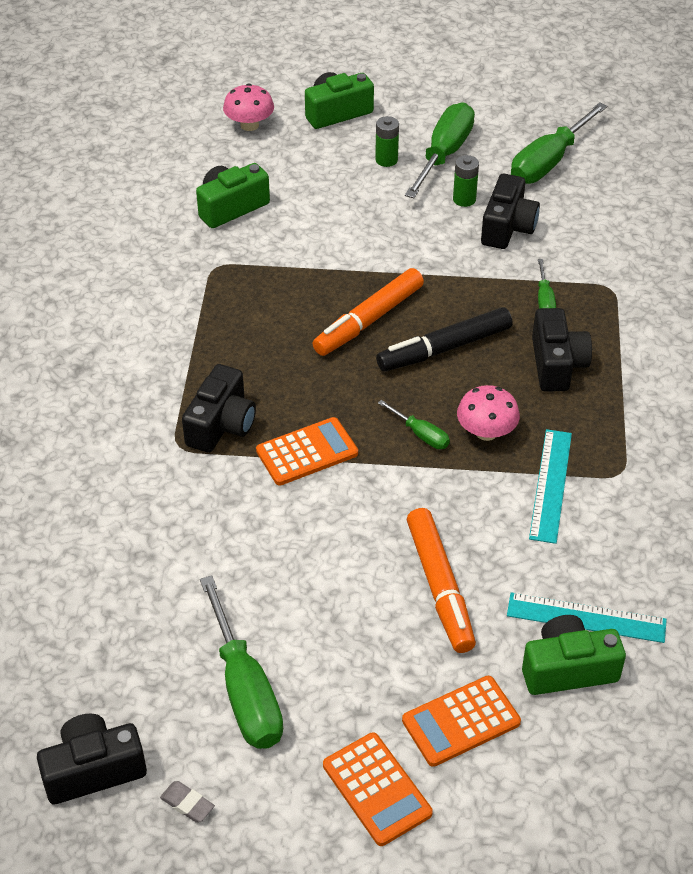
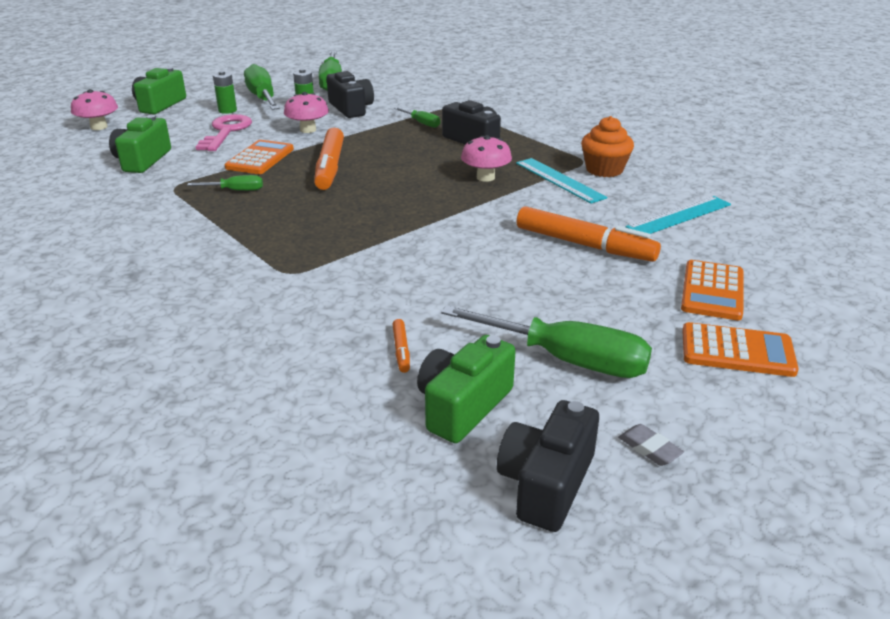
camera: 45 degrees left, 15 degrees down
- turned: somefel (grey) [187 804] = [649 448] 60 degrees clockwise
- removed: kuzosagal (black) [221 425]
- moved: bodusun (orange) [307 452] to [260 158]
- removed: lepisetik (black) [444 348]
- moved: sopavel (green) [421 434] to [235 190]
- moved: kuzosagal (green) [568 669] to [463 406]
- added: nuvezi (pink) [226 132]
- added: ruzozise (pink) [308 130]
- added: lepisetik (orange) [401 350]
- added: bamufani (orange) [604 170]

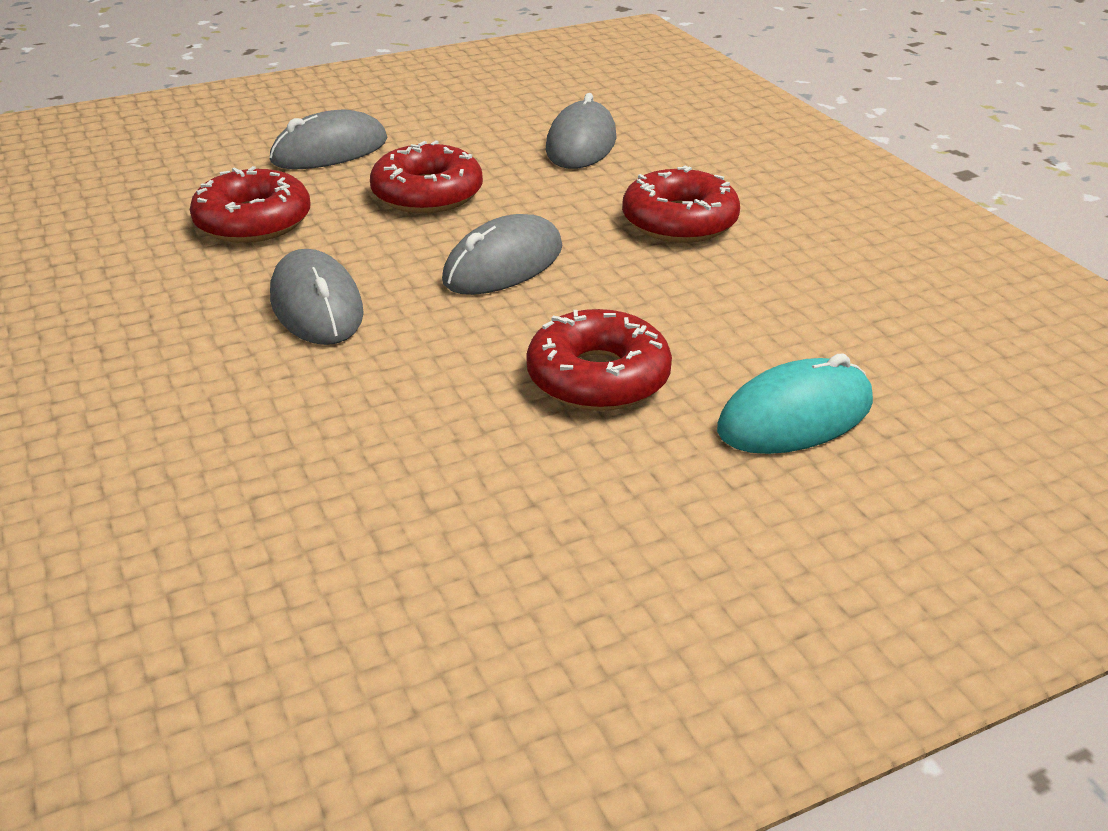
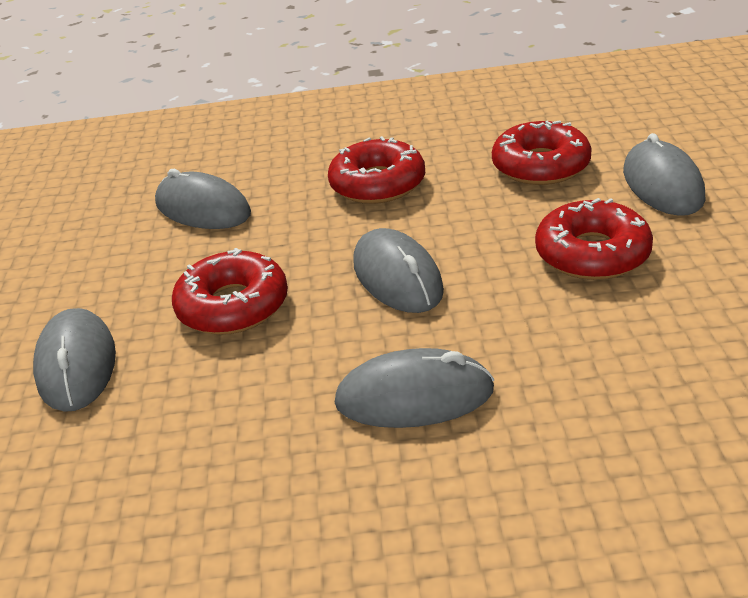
camera: 65 degrees left, 0 degrees up
- moved: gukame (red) [253 222] to [540 166]
- recoloured: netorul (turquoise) [795 416] to netorul (grey) [662 184]

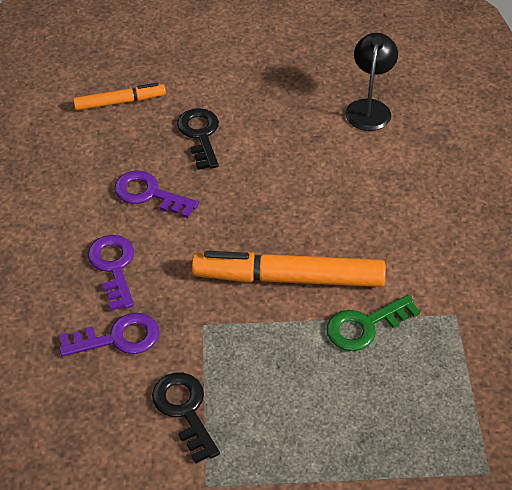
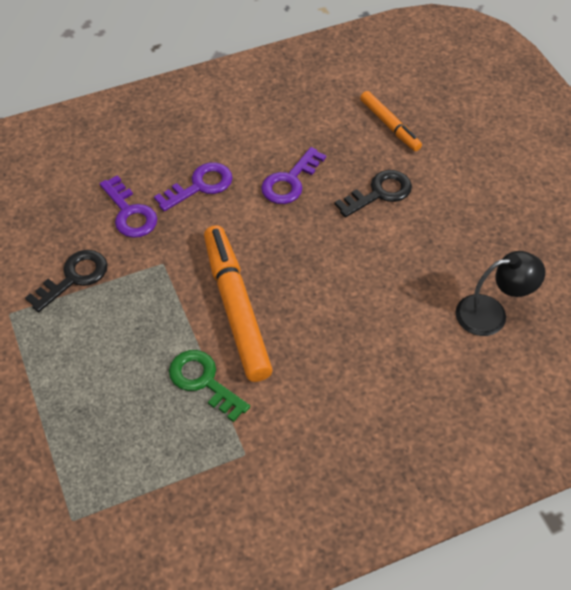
camera: 70 degrees right, 5 degrees up
- turned: nuvezi (purple) [149 194] = [290 181] 150 degrees counterclockwise

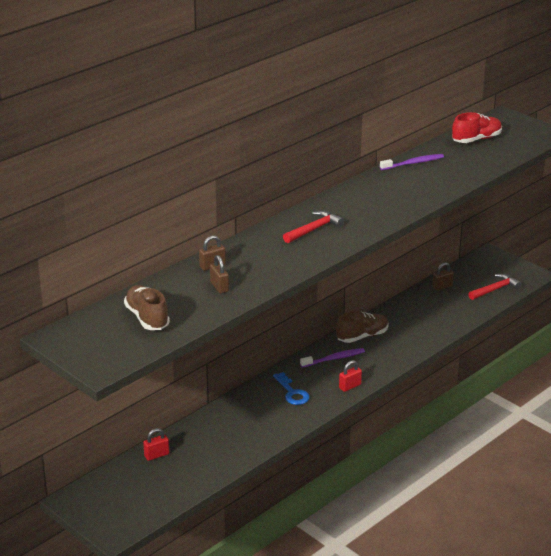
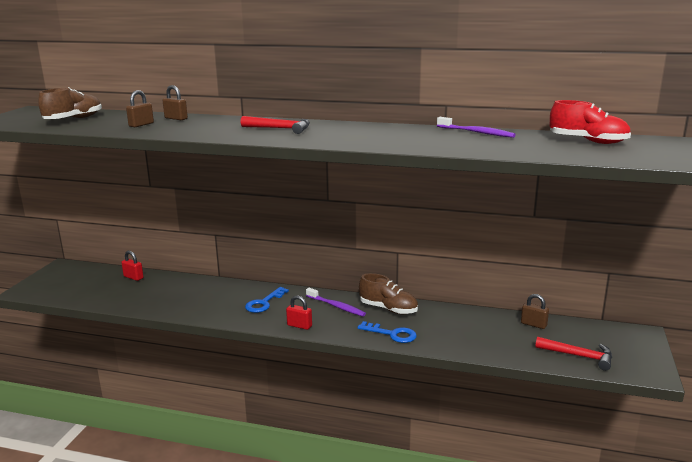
camera: 60 degrees right, 10 degrees down
- added: nuvezi (blue) [392 334]

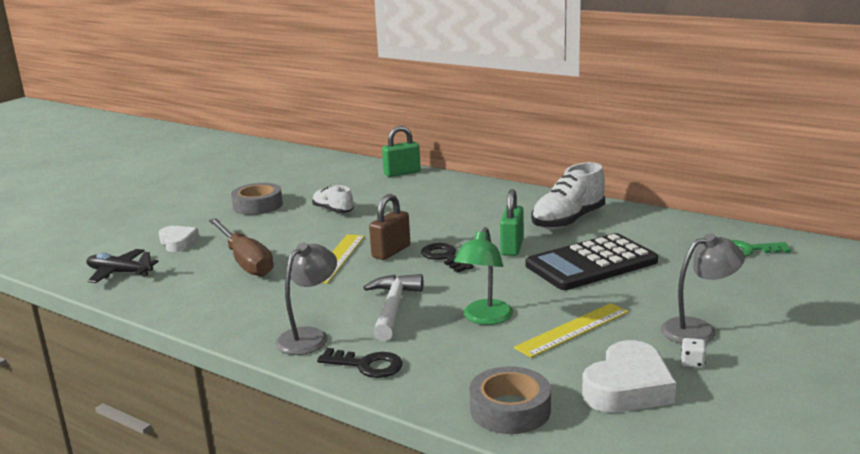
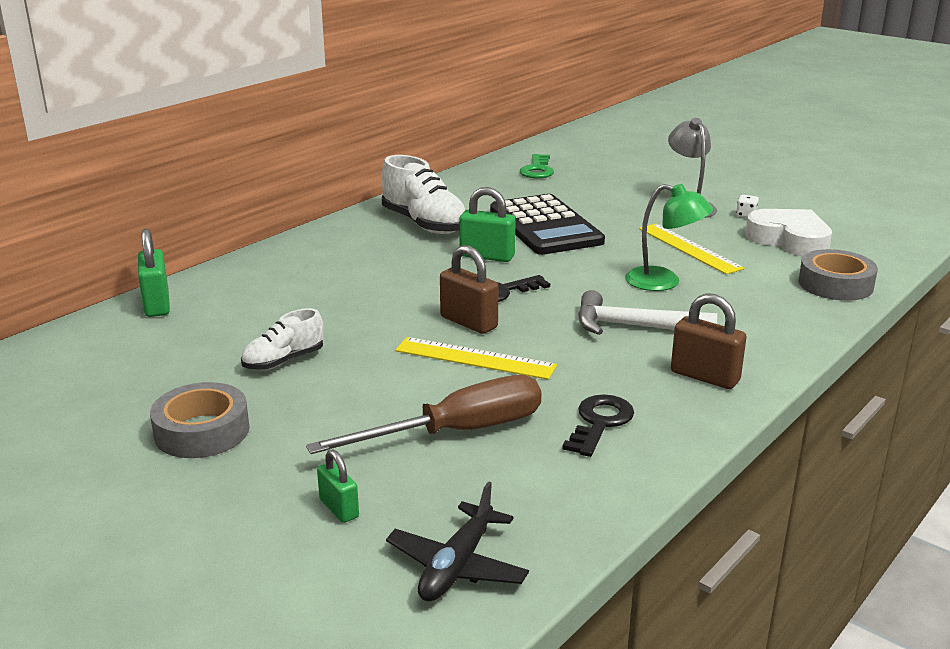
camera: 85 degrees left, 5 degrees up
- replaced: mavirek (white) [178 242] to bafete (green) [339 508]
- replaced: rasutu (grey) [309 336] to bafete (brown) [705 376]
- moved: nuvezi (black) [367 365] to [599 422]

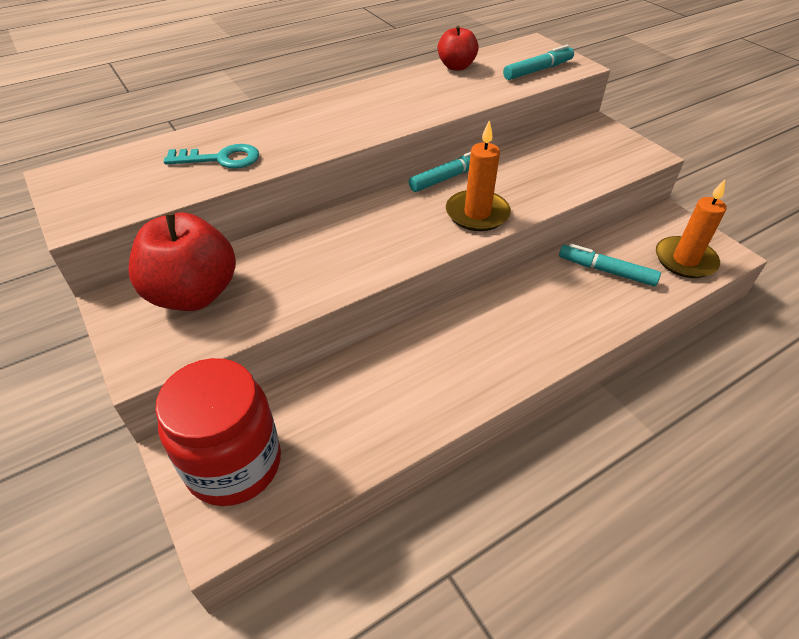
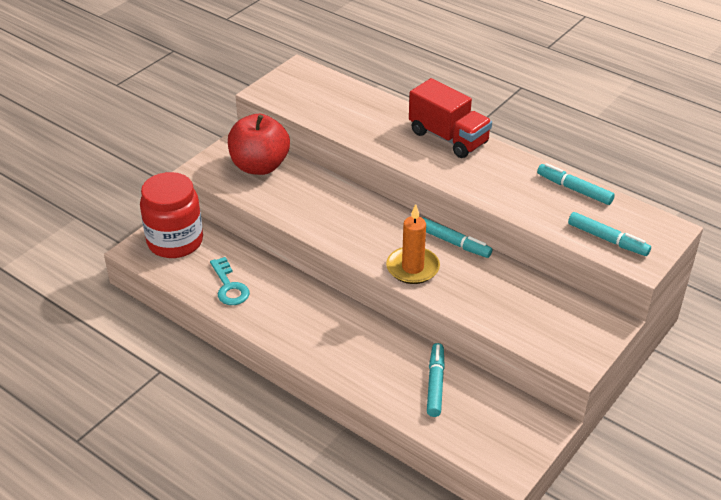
camera: 70 degrees right, 5 degrees down
- moved: nuvezi (turquoise) [220 159] to [229 286]
- replaced: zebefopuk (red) [456 67] to lepisetik (turquoise) [574 189]
- removed: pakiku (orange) [685 260]
- added: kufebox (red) [448 137]

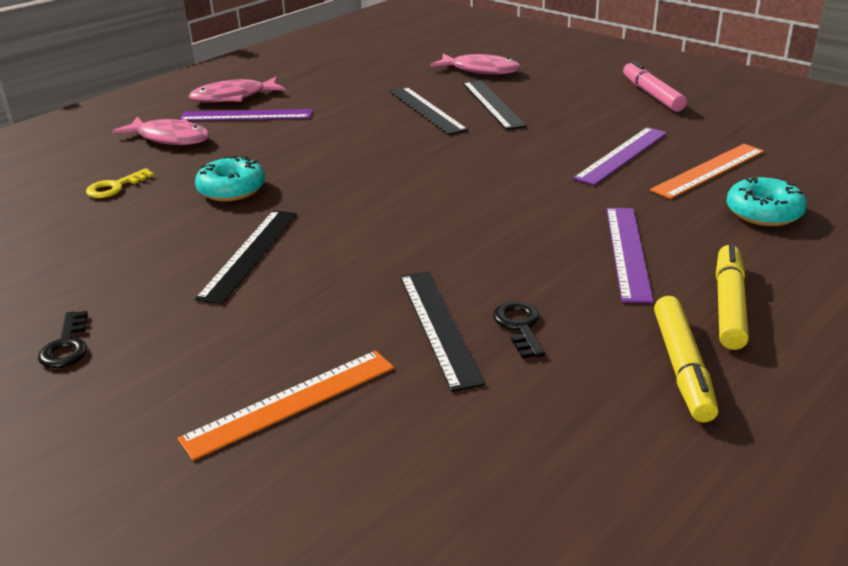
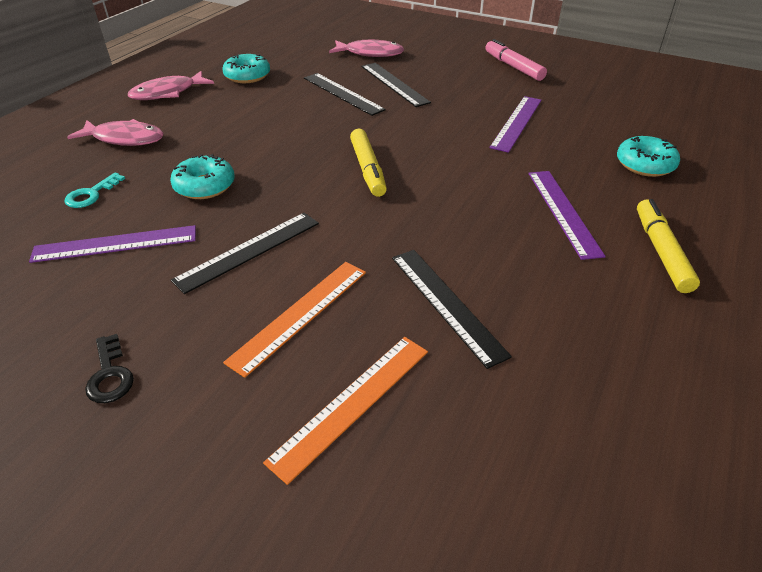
camera: 15 degrees left, 10 degrees up
- recoloured: nuvezi (yellow) [115 187] to nuvezi (turquoise) [91 194]
- moved: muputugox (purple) [246 115] to [115 244]
- turned: muputugox (black) [250 254] = [249 251] 45 degrees clockwise
- removed: nuvezi (black) [519 327]
- moved: muputugox (orange) [708 170] to [300 314]
- moved: lepisetik (yellow) [682 367] to [367 169]
- added: gukame (turquoise) [247 76]

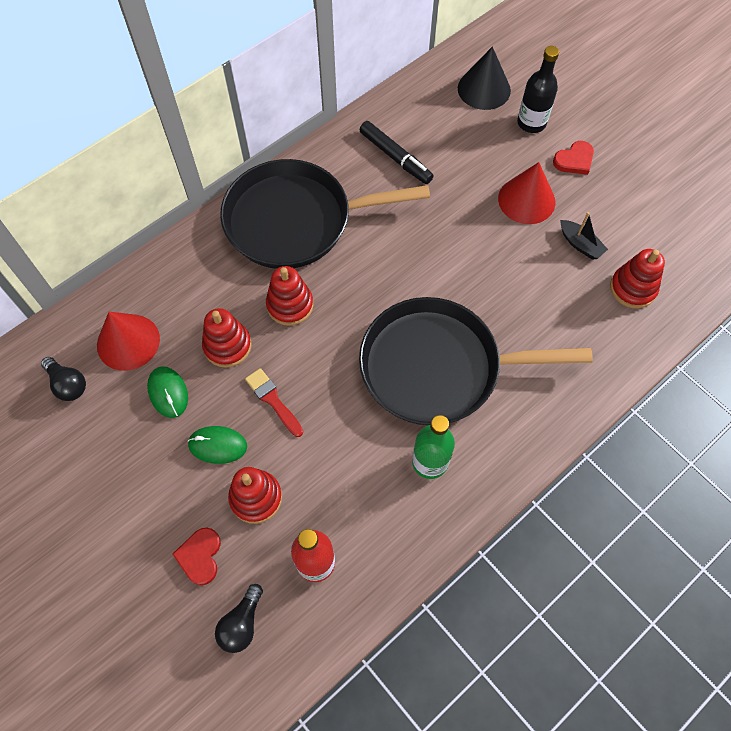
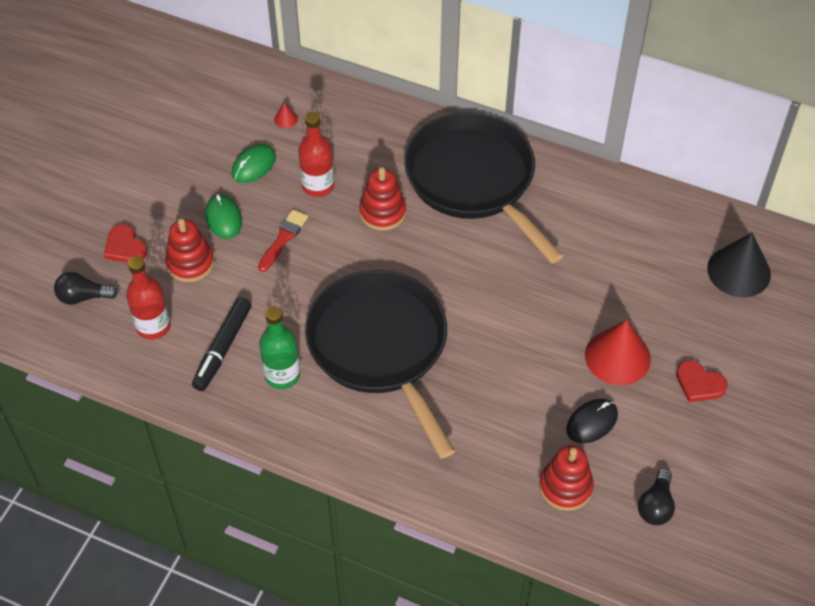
camera: 65 degrees right, 10 degrees down
- moved: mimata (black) [68 384] to [655 506]
- resized: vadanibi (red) [128 342] = [286 119] x0.41
- turned: mavirek (red) [200 556] = [125 247] 105 degrees counterclockwise
- replaced: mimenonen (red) [227 346] to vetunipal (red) [318 186]
- moved: lepisetik (black) [395 157] to [223 348]
- removed: vetunipal (black) [531 123]
- replaced: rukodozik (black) [580 244] to netorul (black) [592 422]

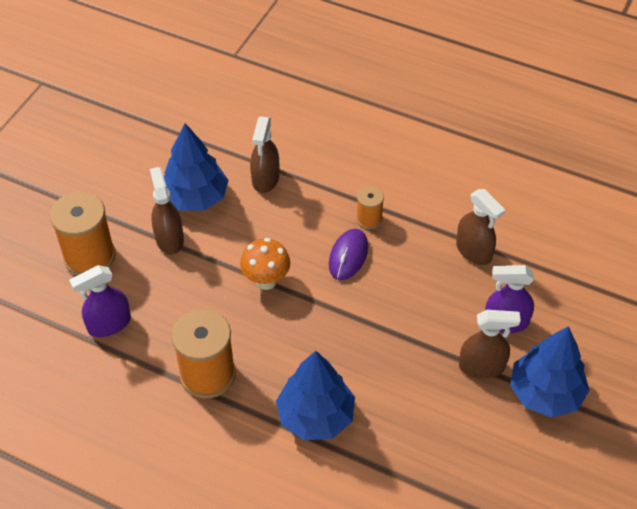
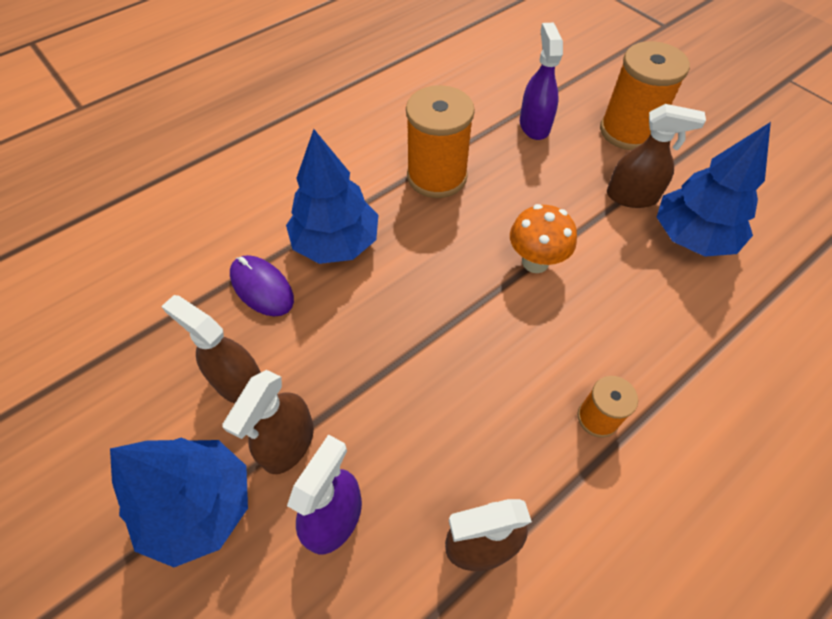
camera: 115 degrees right, 5 degrees up
- moved: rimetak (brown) [265 179] to [239 383]
- moved: netorul (purple) [348 256] to [262 288]

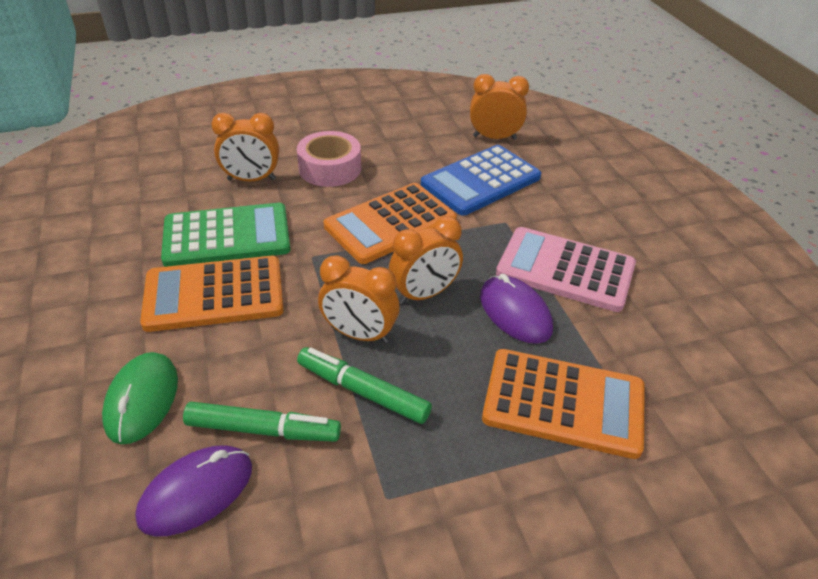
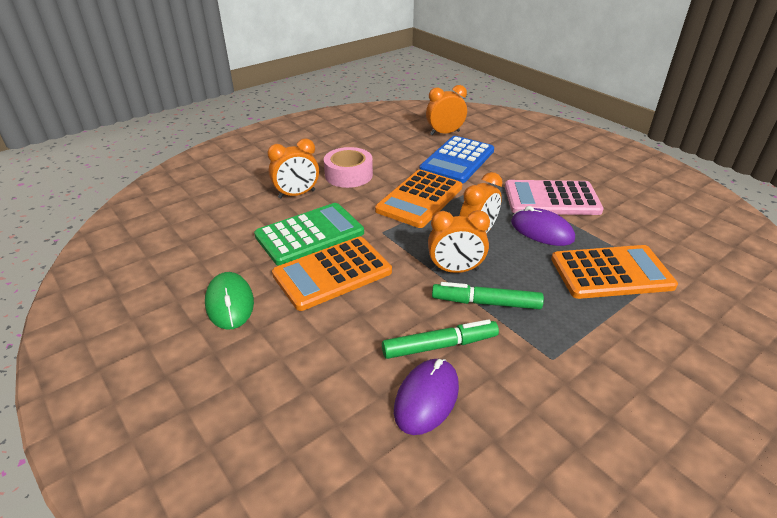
camera: 20 degrees left, 5 degrees down
- moved: netorul (green) [142 400] to [230 303]

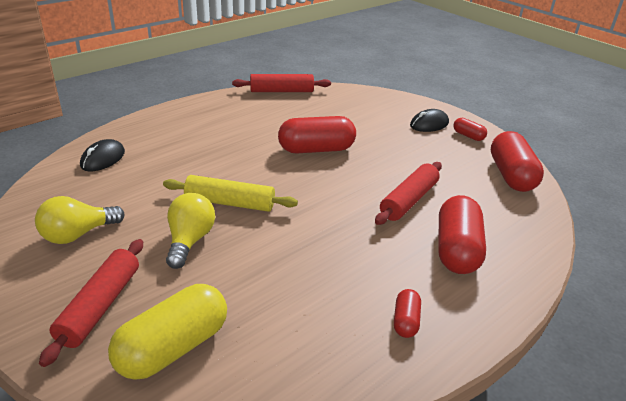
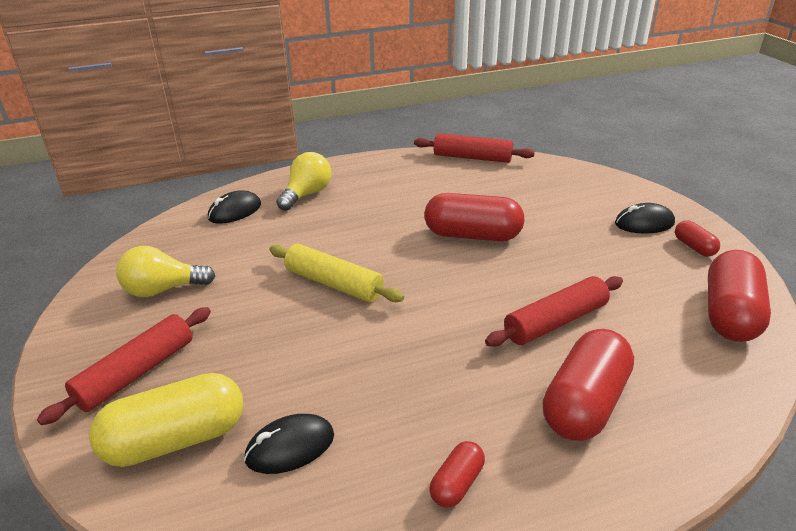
camera: 25 degrees right, 0 degrees up
- moved: mimata (yellow) [189 241] to [307 194]
- added: netorul (black) [290 447]

